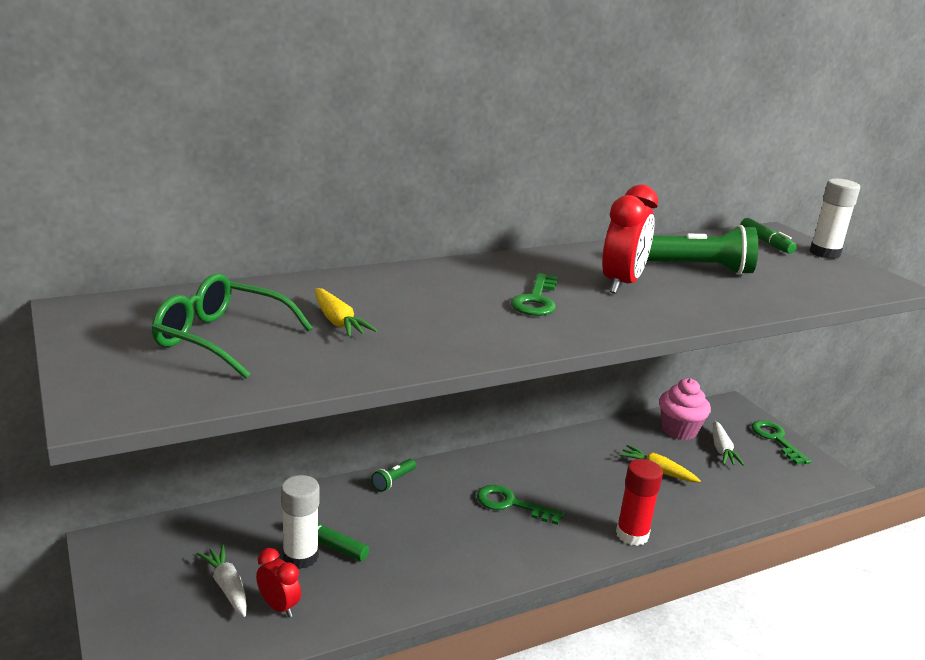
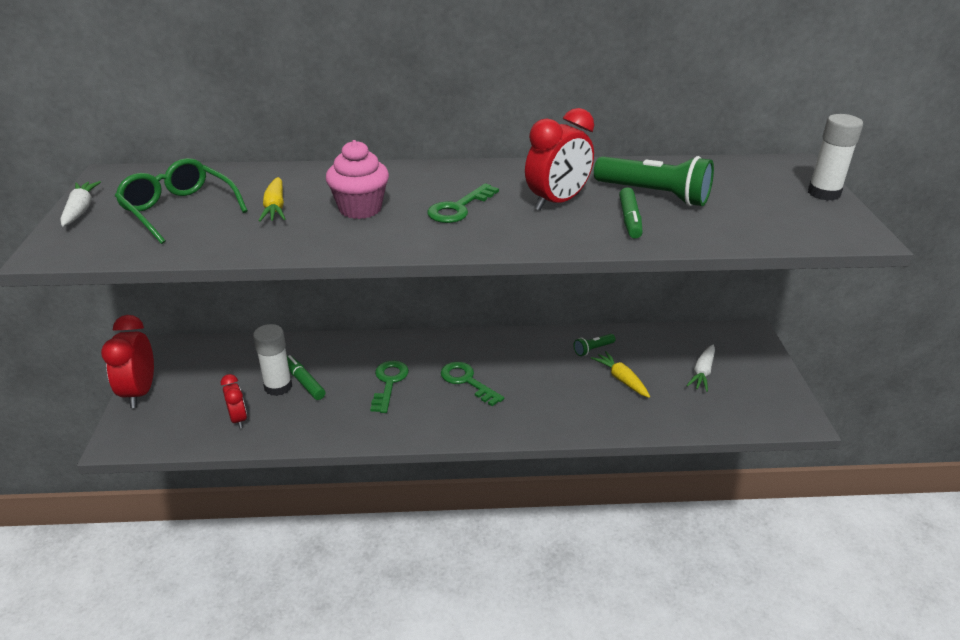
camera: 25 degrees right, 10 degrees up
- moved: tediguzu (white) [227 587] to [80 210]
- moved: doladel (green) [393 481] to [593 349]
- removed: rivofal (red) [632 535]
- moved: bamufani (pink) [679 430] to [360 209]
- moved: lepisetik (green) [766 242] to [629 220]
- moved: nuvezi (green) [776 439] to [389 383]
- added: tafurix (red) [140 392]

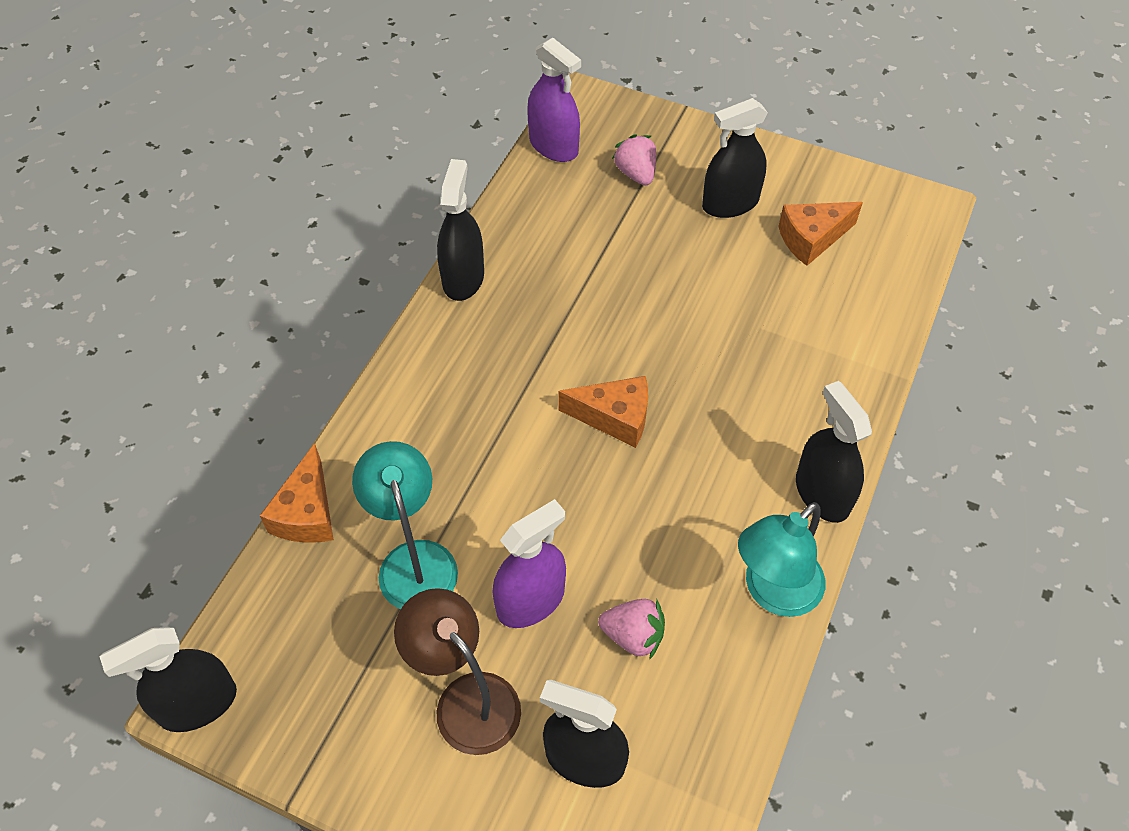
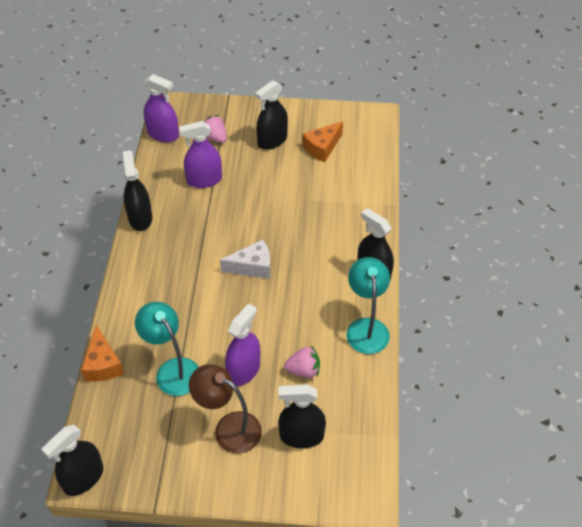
camera: 20 degrees left, 5 degrees down
- recoloured: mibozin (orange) [614 418] to mibozin (white) [252 267]
- turned: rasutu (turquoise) [773 592] = [366 327] 150 degrees clockwise
- added: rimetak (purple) [204 180]

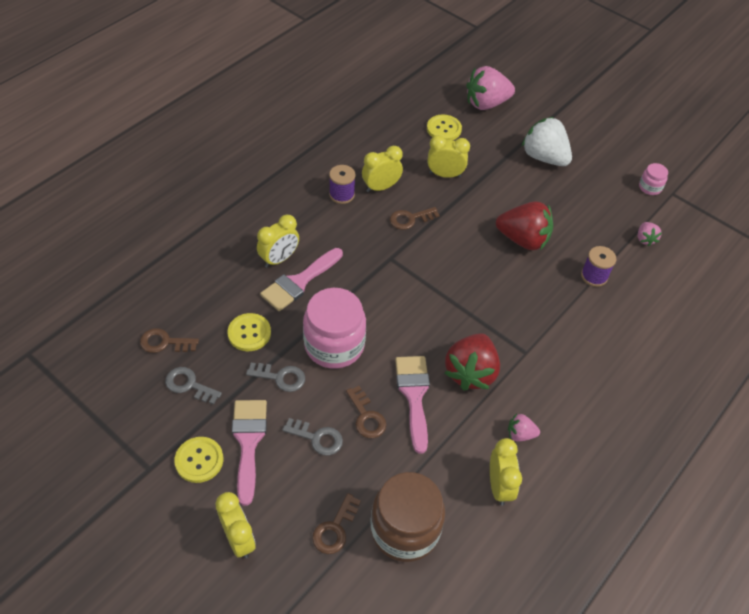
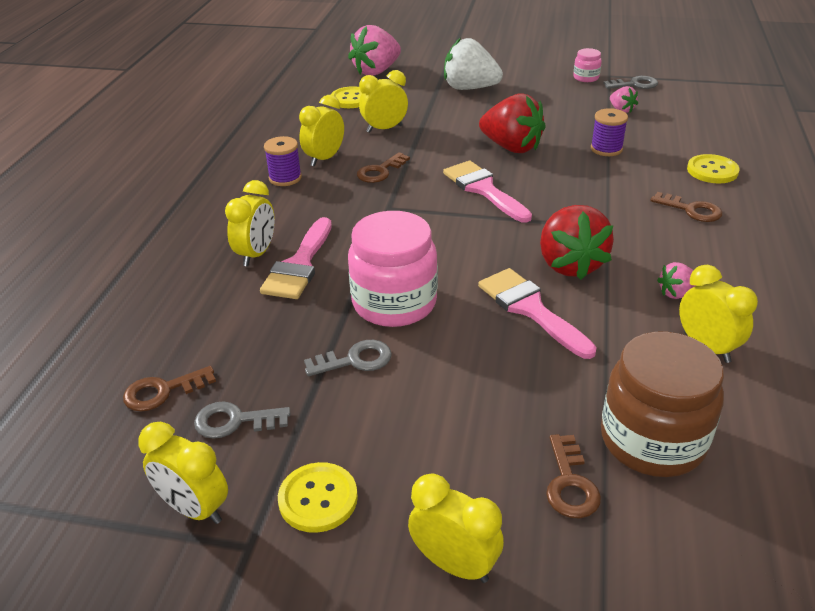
camera: 25 degrees left, 15 degrees down
- moved: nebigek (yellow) [249 333] to [712 171]
- moved: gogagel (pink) [248 442] to [484 189]
- moved: nuvezi (grey) [317 438] to [634 84]
- moved: nuvezi (brown) [366 417] to [691 210]
- turned: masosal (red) [523 239] = [511 147] 45 degrees clockwise
- added: tafurix (yellow) [195 508]

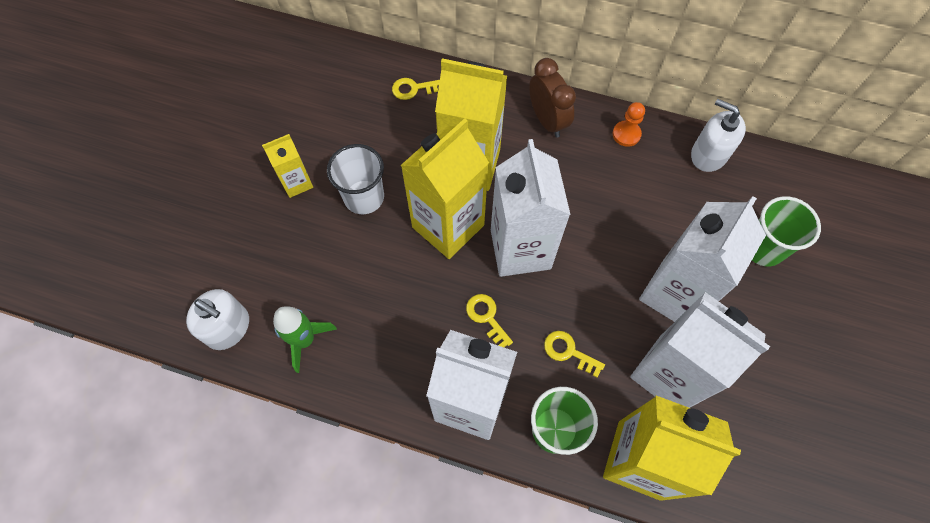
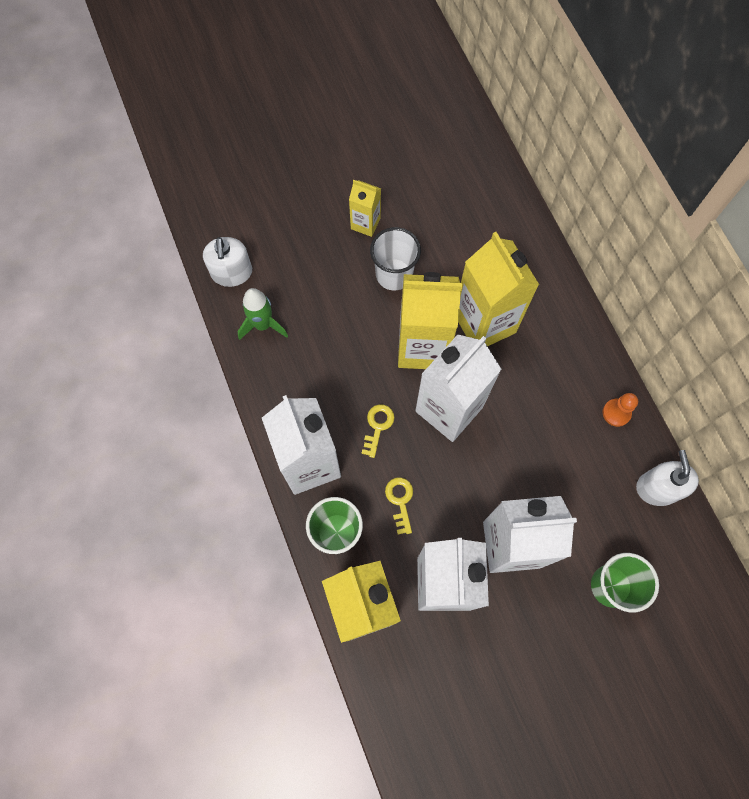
camera: 50 degrees right, 5 degrees up
- removed: nuvezi (yellow) [414 89]
- removed: tafurix (brown) [547 120]

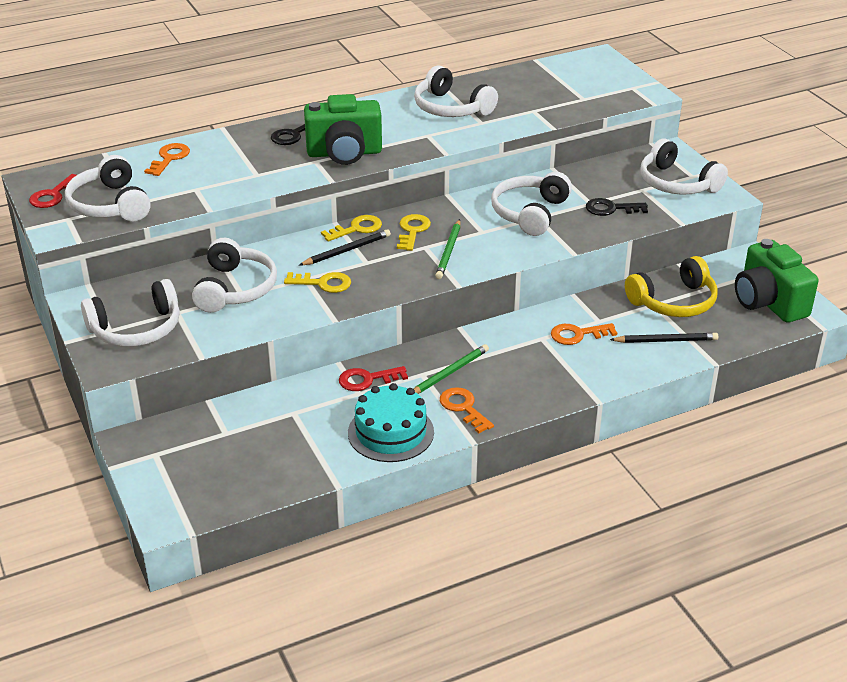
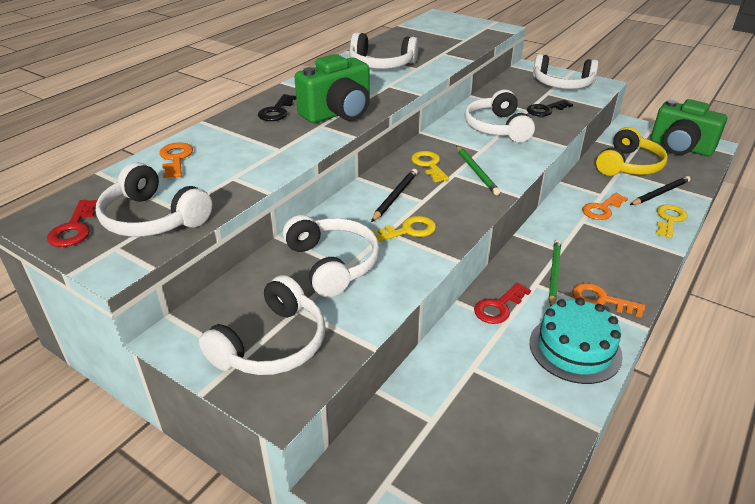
camera: 30 degrees left, 0 degrees up
- moved: nuvezi (yellow) [356 228] to [669 219]

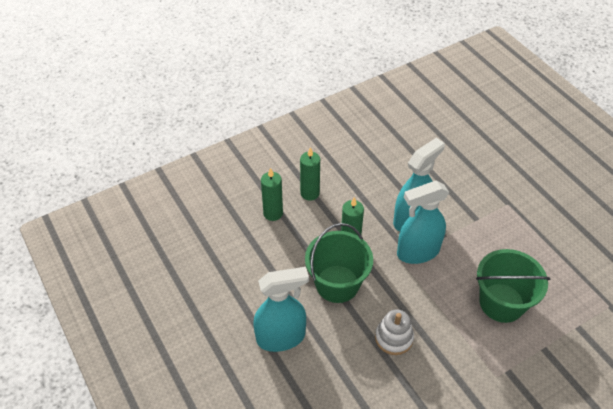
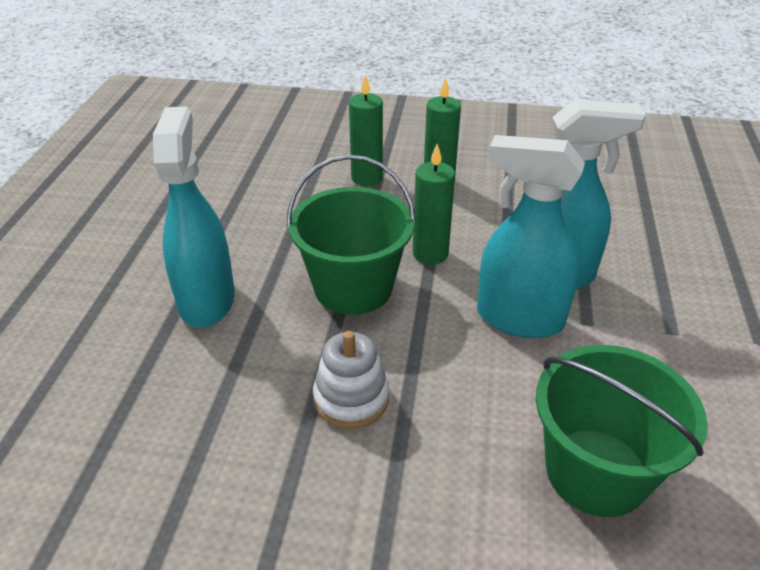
camera: 40 degrees right, 10 degrees down
- turned: rimetak (turquoise) [281 337] = [207 300] 120 degrees counterclockwise

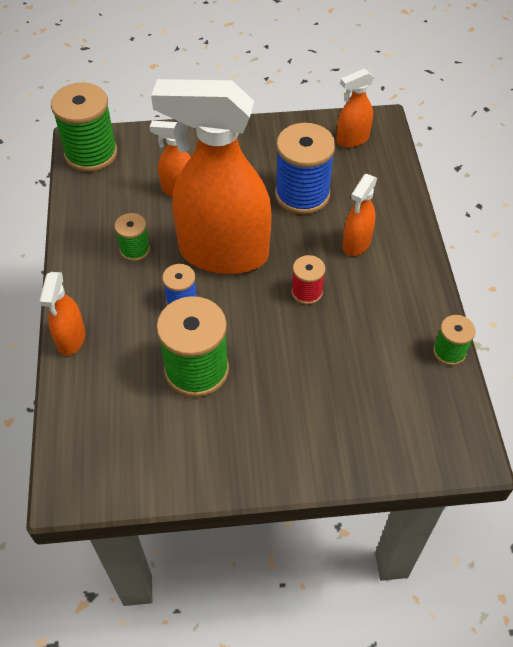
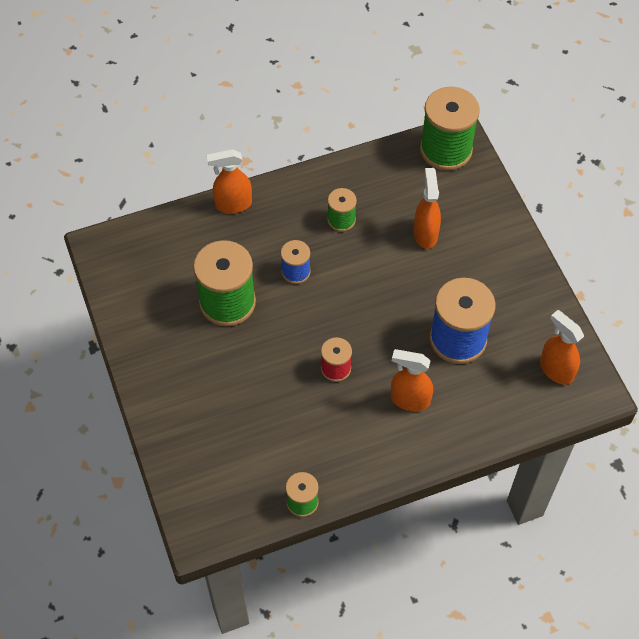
camera: 75 degrees right, 5 degrees up
- removed: rimetak (orange) [223 253]

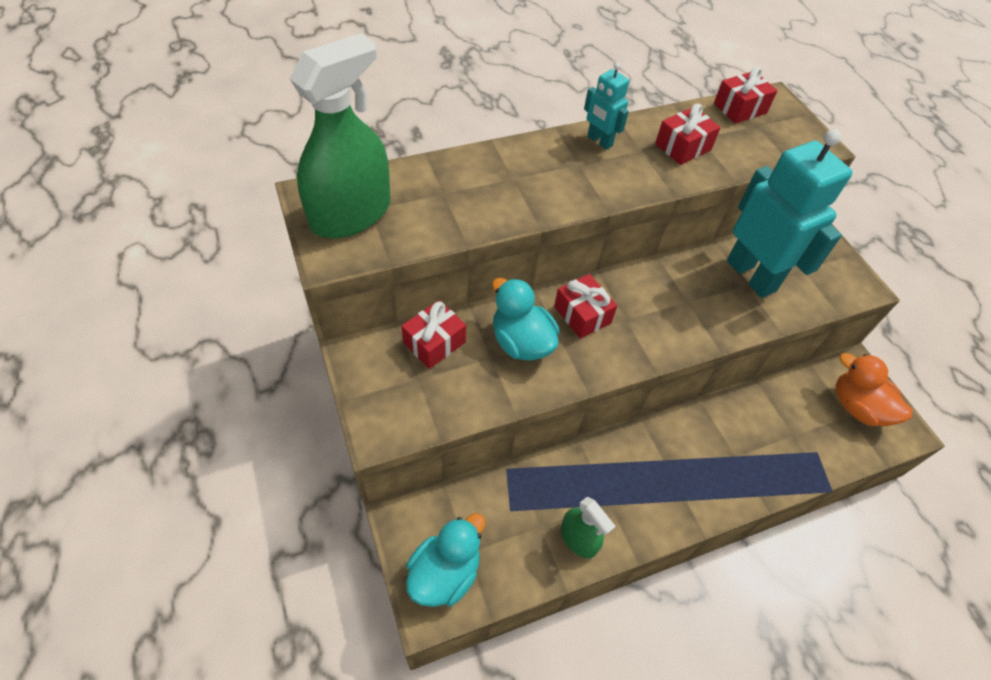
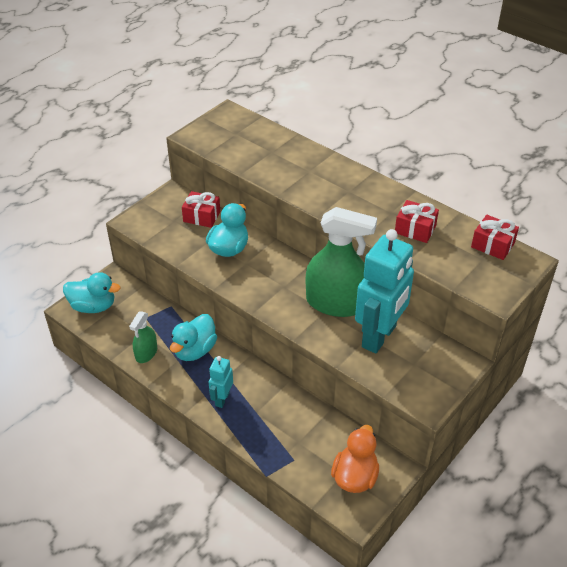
camera: 65 degrees right, 10 degrees down
- moved: rimetak (green) [351 214] to [336 303]
- removed: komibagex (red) [582 315]
- moved: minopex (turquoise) [599 141] to [222 399]
- added: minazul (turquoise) [194 350]

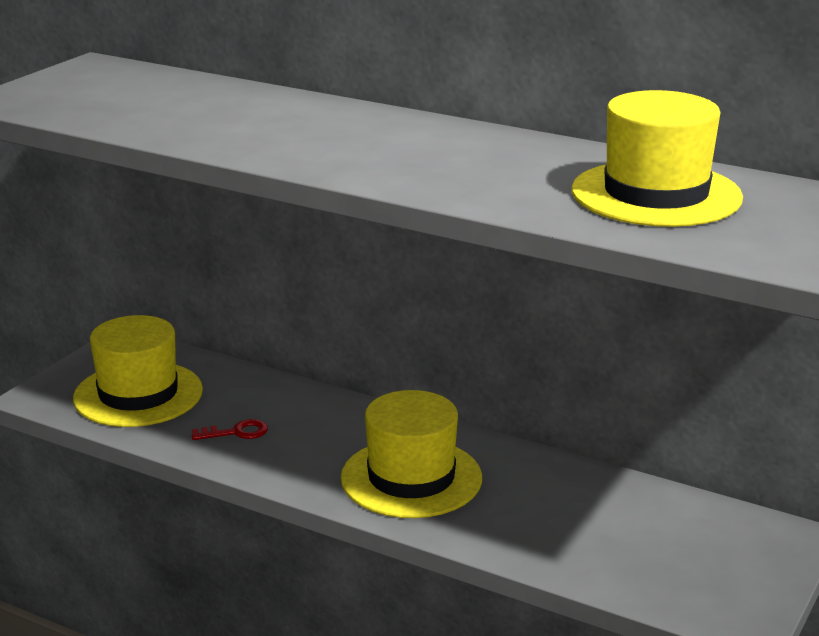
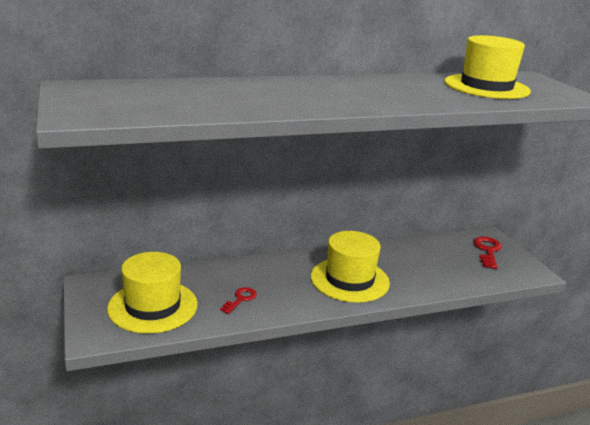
camera: 50 degrees left, 0 degrees up
- added: nuvezi (red) [487 251]

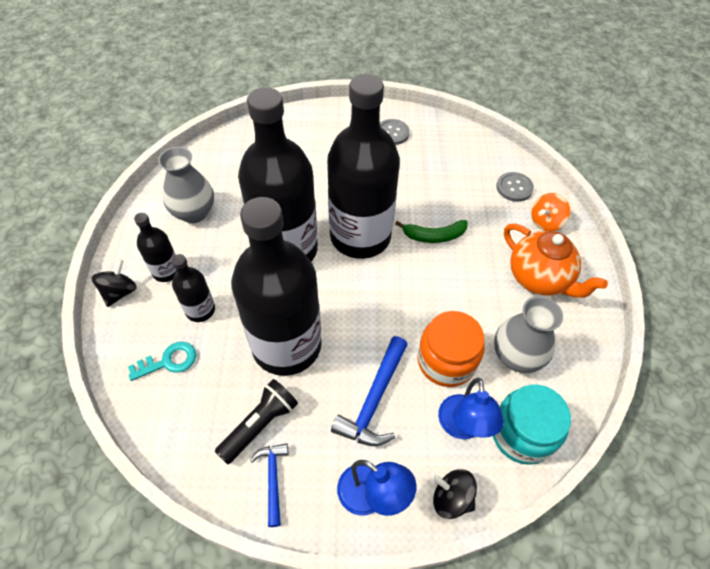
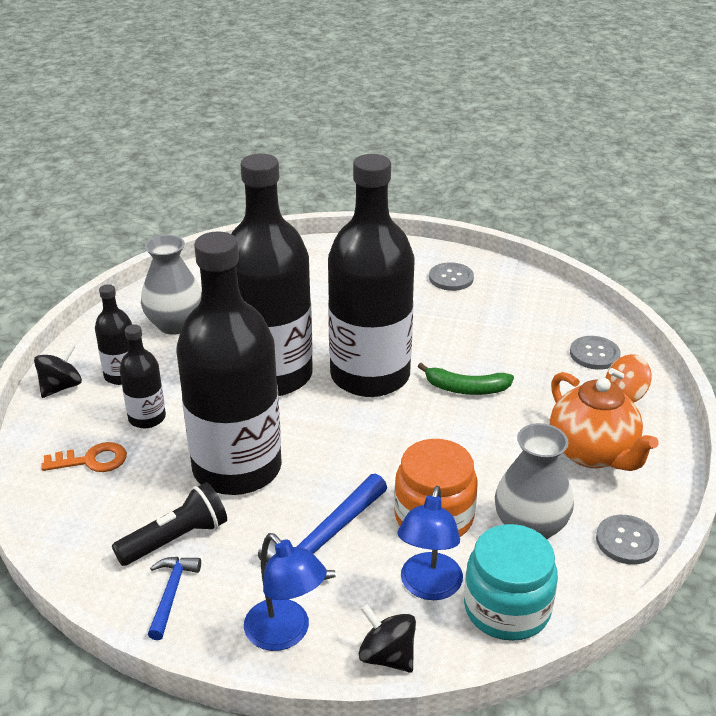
camera: 15 degrees right, 20 degrees down
- recoloured: nuvezi (turquoise) [168 361] to nuvezi (orange) [92 460]
- added: nebigek (grey) [626 541]

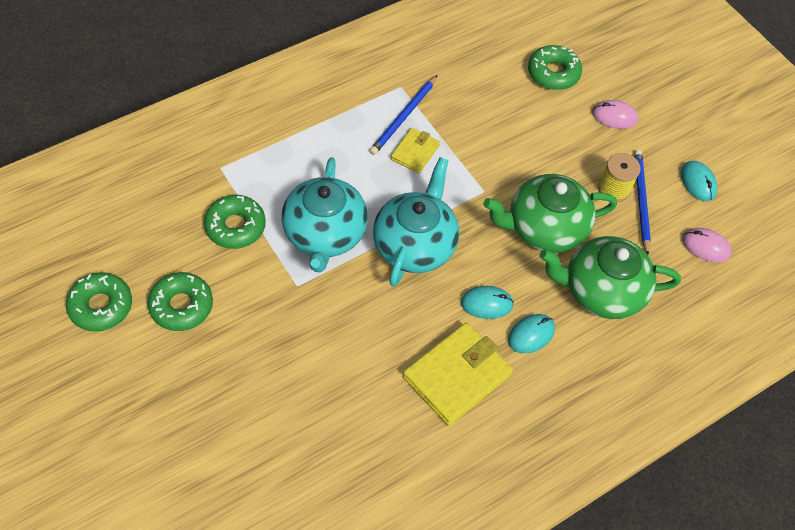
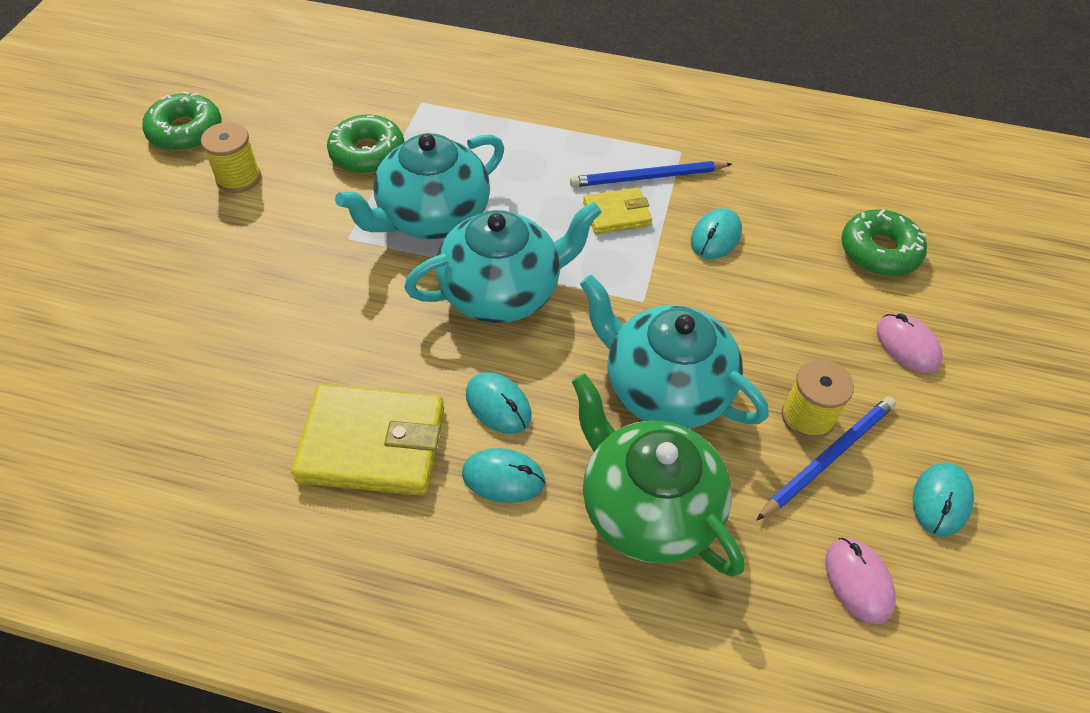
camera: 50 degrees right, 5 degrees down
- replaced: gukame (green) [181 306] to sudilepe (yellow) [238 178]
- recoloured: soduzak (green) [545 228] to soduzak (turquoise) [665 388]
- added: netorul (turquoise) [715 237]

